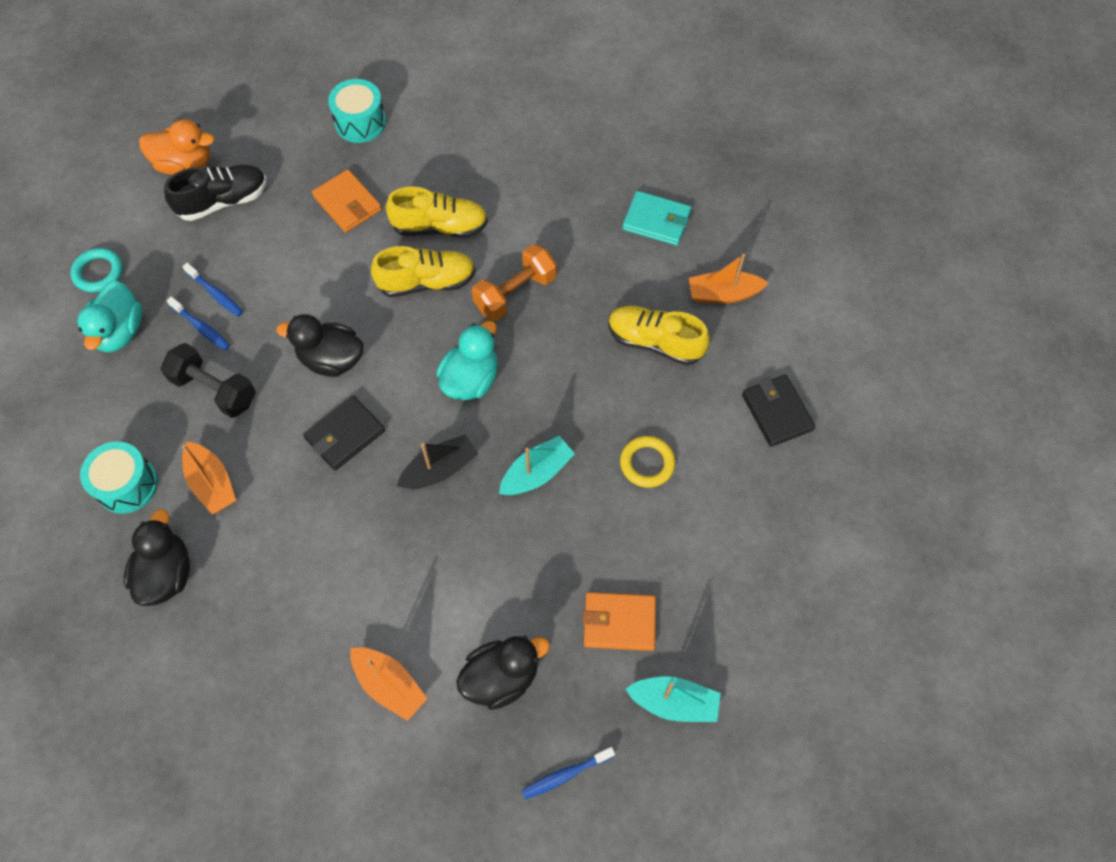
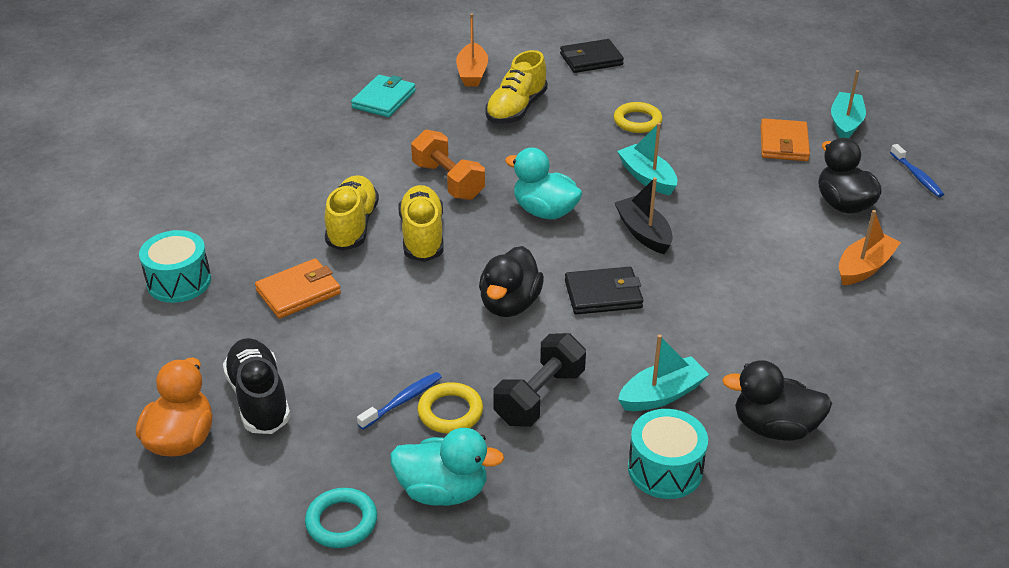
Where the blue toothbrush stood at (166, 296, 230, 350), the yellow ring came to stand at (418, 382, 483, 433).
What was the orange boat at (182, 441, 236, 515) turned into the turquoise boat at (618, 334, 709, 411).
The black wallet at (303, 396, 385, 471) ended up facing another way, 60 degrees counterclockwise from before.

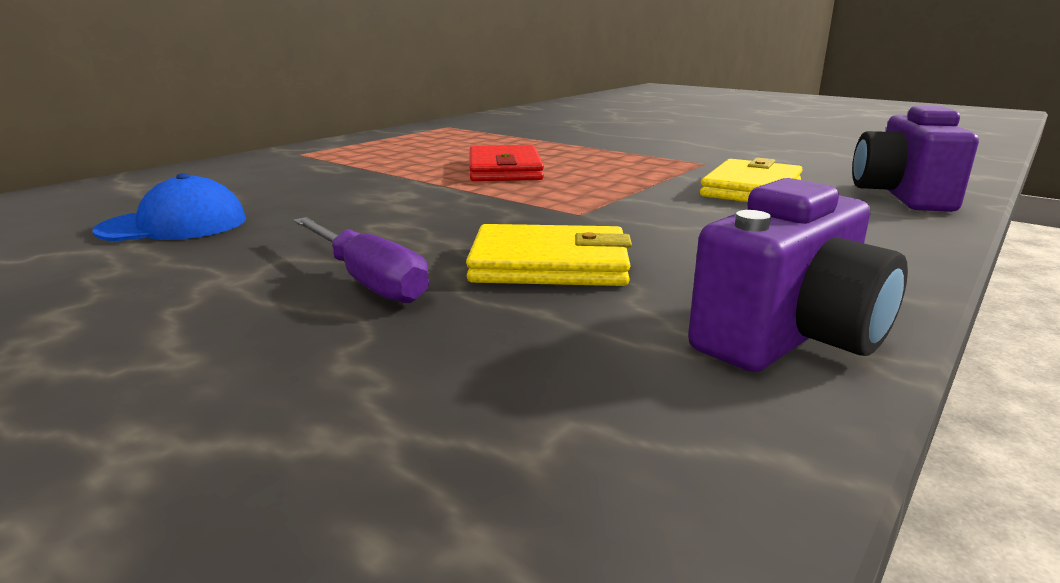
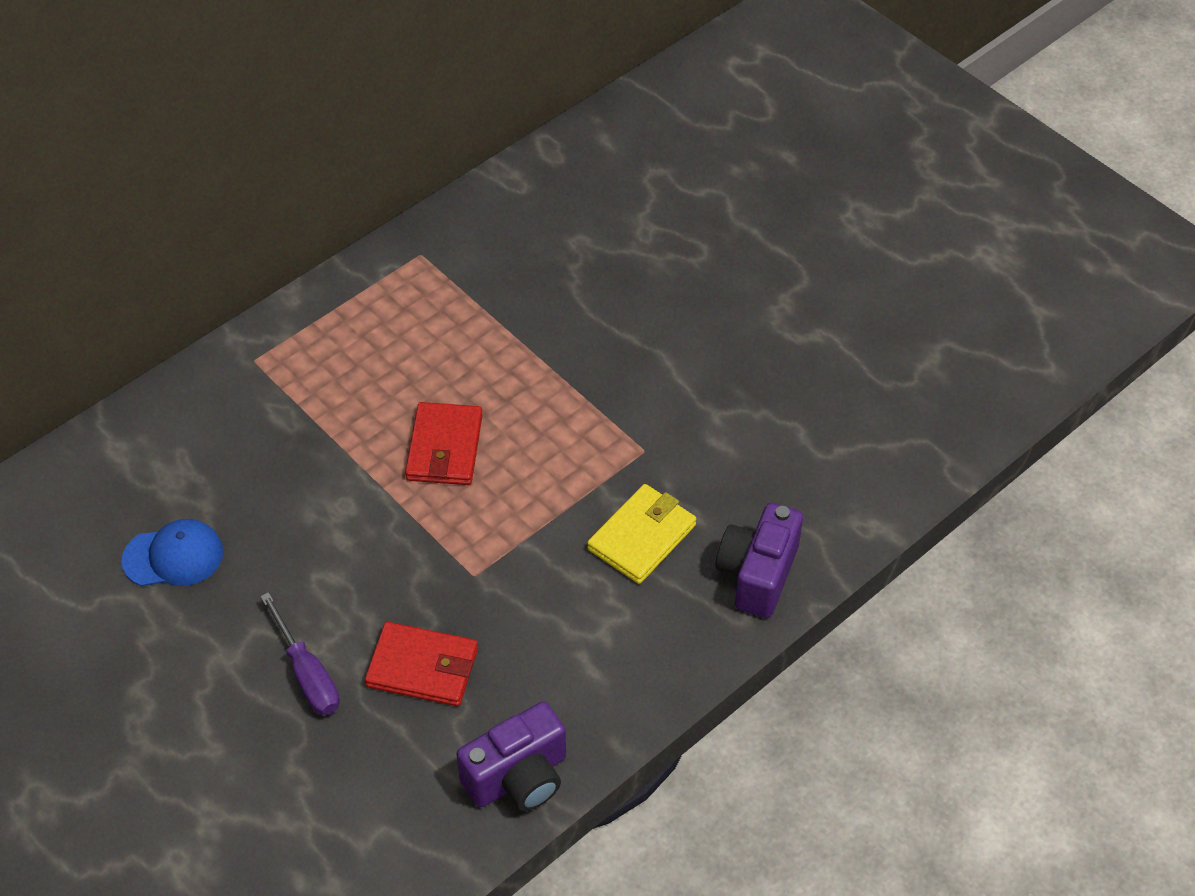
What was the yellow wallet at (466, 224, 632, 286) turned into the red wallet at (365, 622, 478, 706).

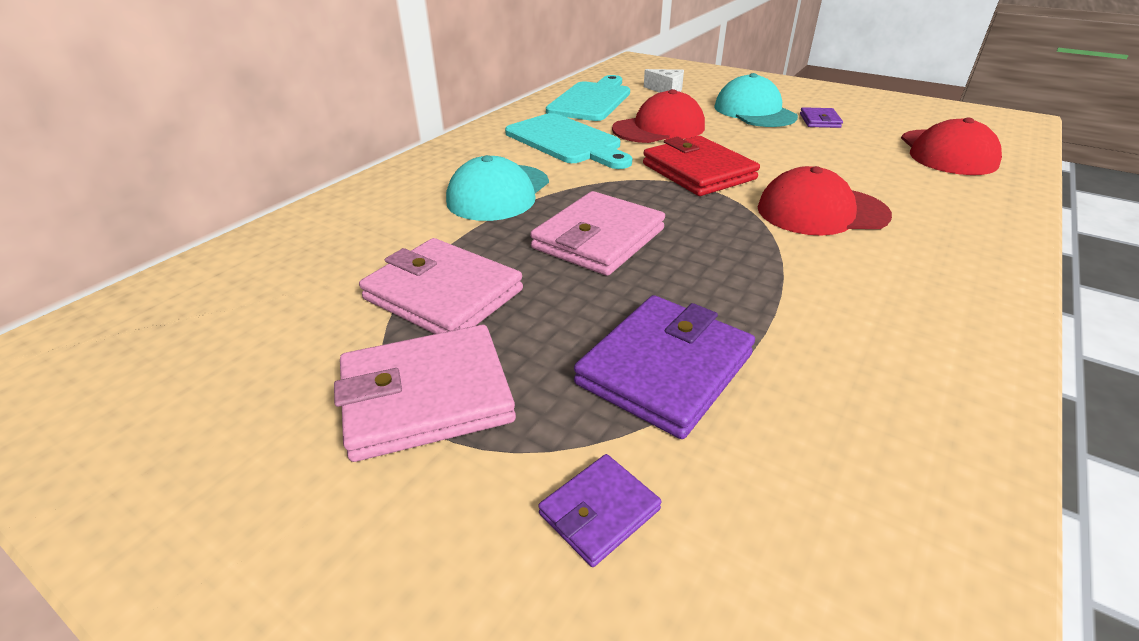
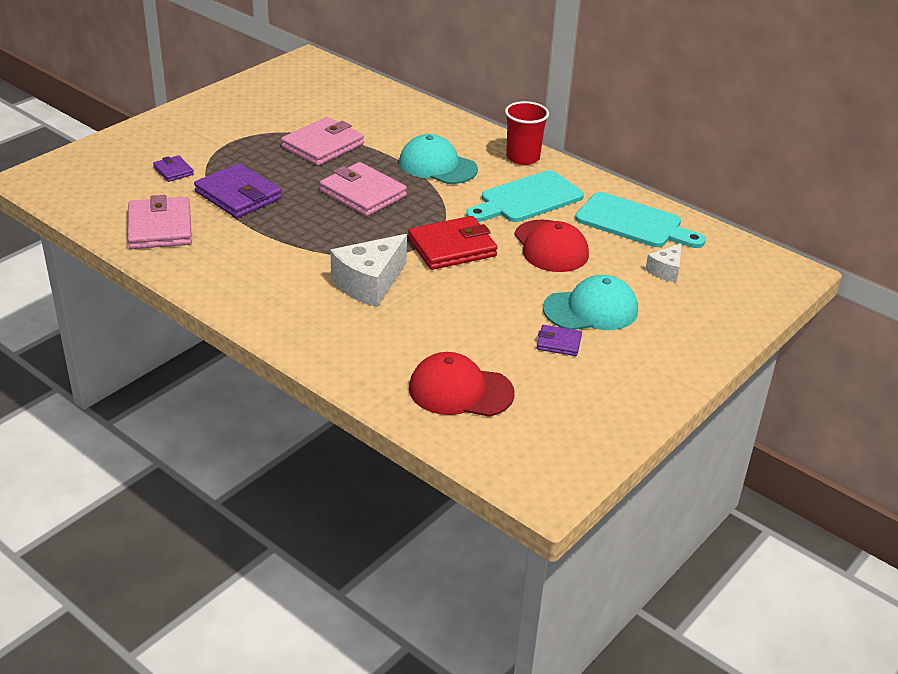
The pink wallet ended up elsewhere, having gone from (334, 325, 516, 462) to (128, 195, 192, 249).
Where the red cap stood at (758, 166, 892, 236), the white cheese came to stand at (330, 234, 407, 307).
The second view gained the red cup at (505, 101, 549, 165).

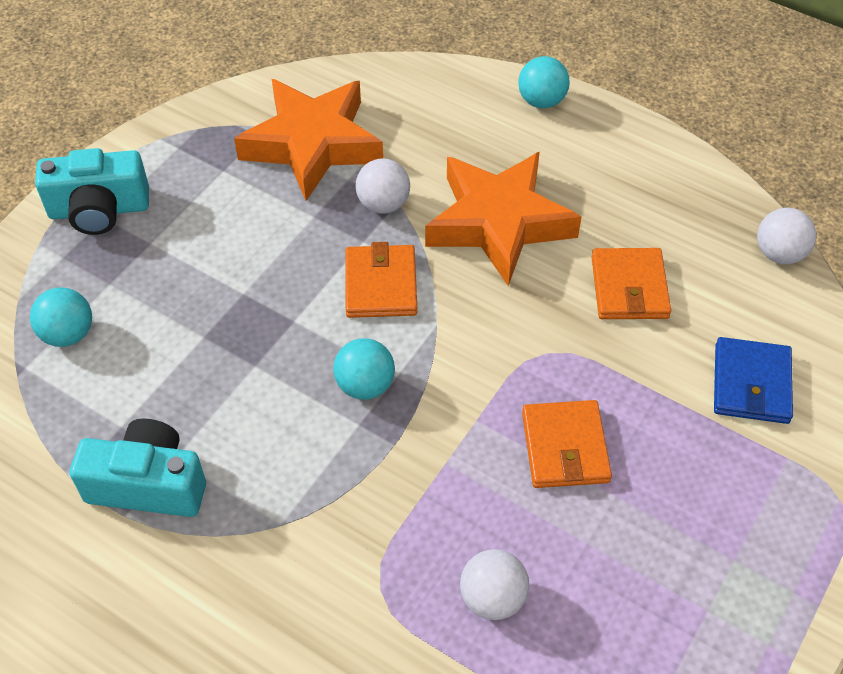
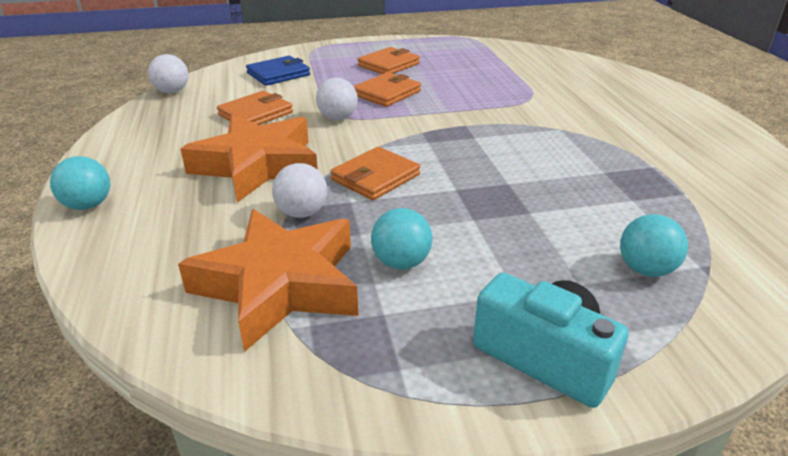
The second view lost the turquoise camera at (70, 419, 206, 517).
The turquoise ball ended up elsewhere, having gone from (333, 338, 395, 400) to (371, 208, 432, 269).
The white ball ended up elsewhere, having gone from (460, 549, 529, 620) to (316, 78, 358, 120).
The second view gained the orange wallet at (357, 47, 420, 74).

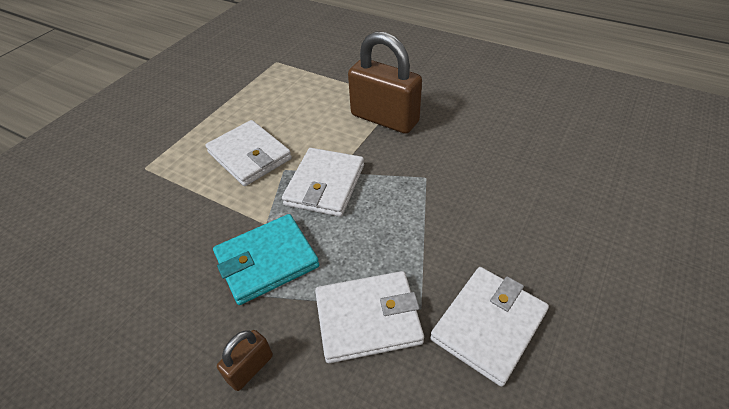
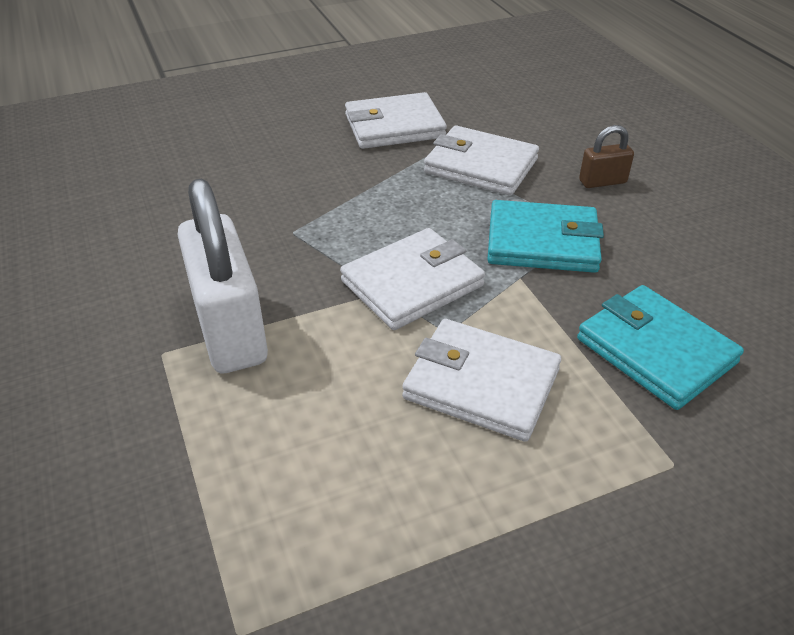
The white wallet at (205, 120, 292, 186) ended up facing another way, 60 degrees counterclockwise from before.
What was the brown padlock at (348, 32, 422, 134) turned into the white padlock at (178, 179, 268, 373).
The second view gained the turquoise wallet at (577, 285, 744, 410).

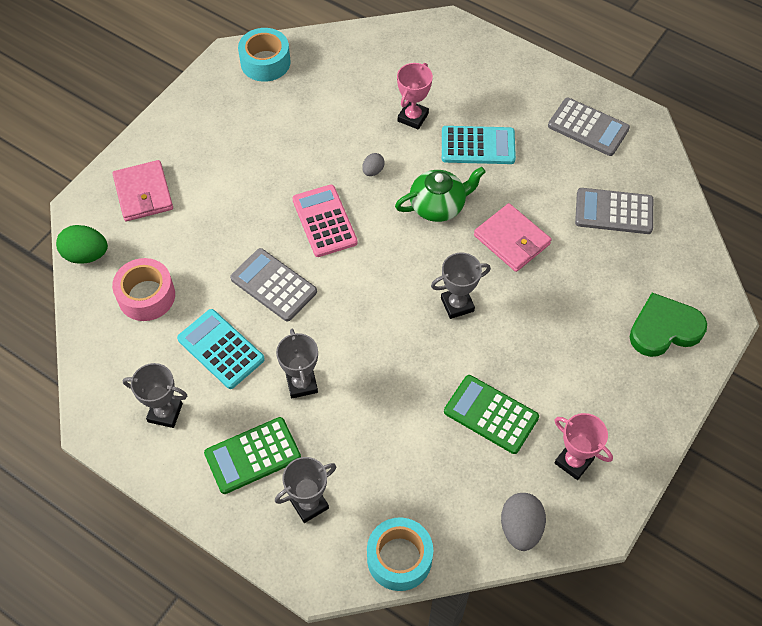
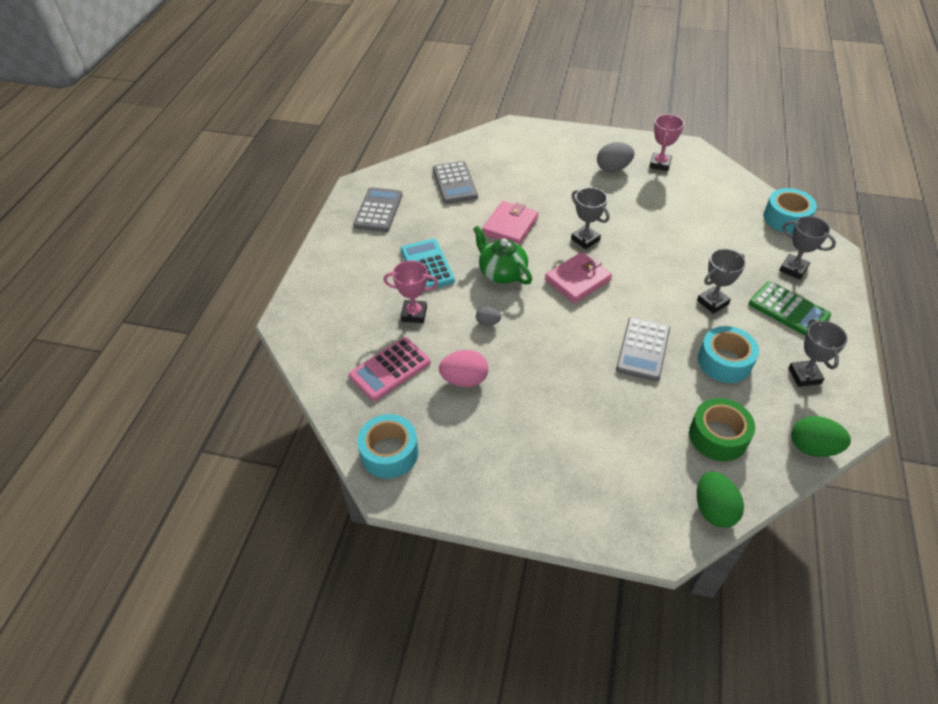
The pink wallet ended up elsewhere, having gone from (112, 160, 173, 221) to (545, 252, 612, 303).
What was the pink tape at (112, 258, 175, 321) turned into the green tape at (689, 398, 755, 461).
Where the turquoise calculator stood at (177, 309, 265, 389), the turquoise tape came to stand at (698, 326, 759, 383).
The pink calculator ended up elsewhere, having gone from (292, 185, 358, 257) to (348, 337, 431, 401).
The second view lost the green calculator at (444, 375, 539, 454).
The grey egg ended up elsewhere, having gone from (501, 493, 546, 551) to (597, 142, 635, 172).
The second view lost the green heart at (630, 293, 707, 357).
The second view gained the pink egg at (439, 350, 488, 387).
The second view gained the green egg at (791, 416, 851, 457).

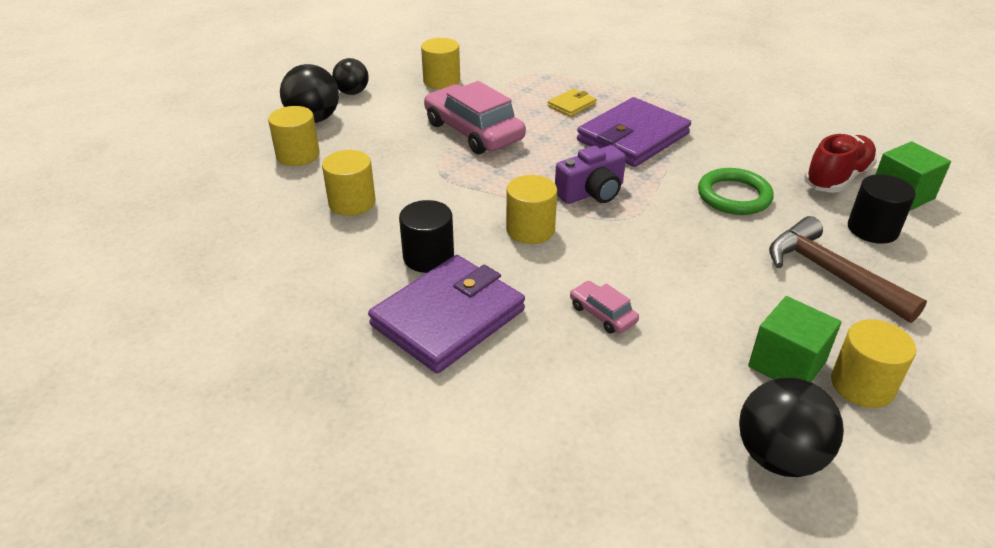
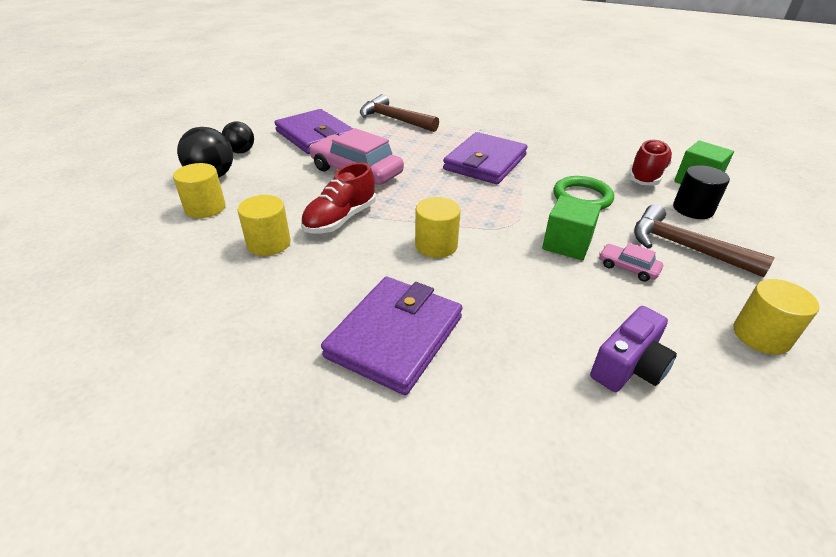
The second view lost the black cylinder at (399, 200, 454, 273).
Where the yellow cylinder stood at (421, 38, 460, 89), the purple wallet came to stand at (274, 109, 354, 154).
The second view lost the yellow wallet at (548, 88, 597, 117).
The purple camera ended up elsewhere, having gone from (555, 145, 626, 204) to (590, 306, 677, 392).
The pink car ended up elsewhere, having gone from (570, 281, 639, 334) to (599, 243, 663, 282).
The second view lost the black ball at (739, 377, 844, 477).
The green cube ended up elsewhere, having gone from (748, 296, 841, 382) to (542, 195, 601, 260).
The second view gained the red shoe at (301, 163, 376, 234).
The second view gained the brown hammer at (360, 94, 439, 132).

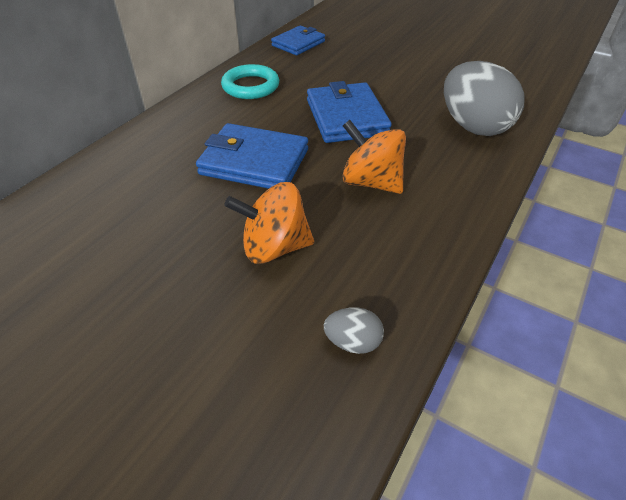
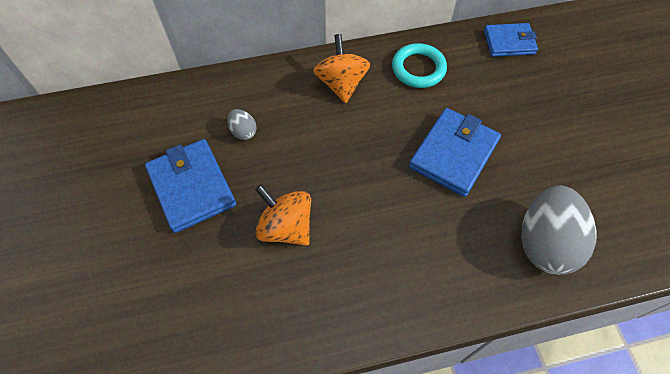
The blue wallet ended up elsewhere, having gone from (196, 123, 308, 189) to (145, 139, 236, 233).
The grey egg ended up elsewhere, having gone from (324, 307, 384, 354) to (227, 109, 257, 140).
The orange spinning top ended up elsewhere, having gone from (342, 120, 406, 194) to (313, 34, 370, 103).

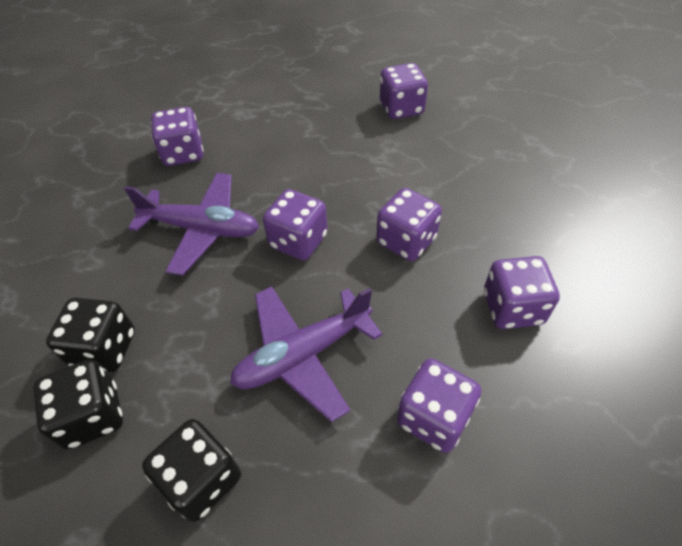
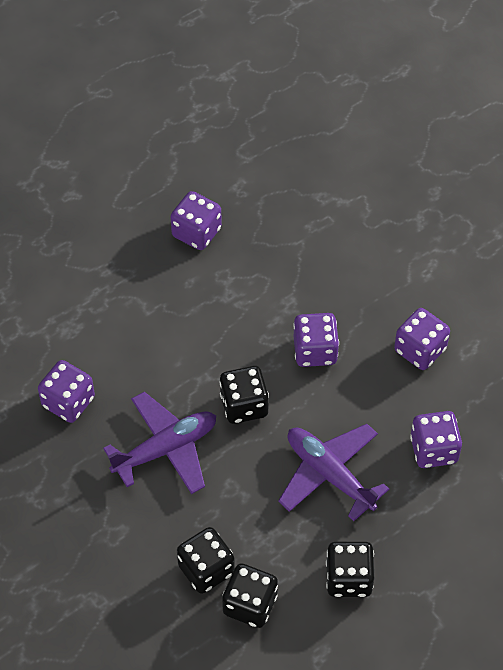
The purple plane at (230, 286, 383, 422) ended up facing another way, 120 degrees clockwise from before.
What was the purple dice at (263, 189, 328, 261) turned into the black dice at (219, 366, 269, 424).

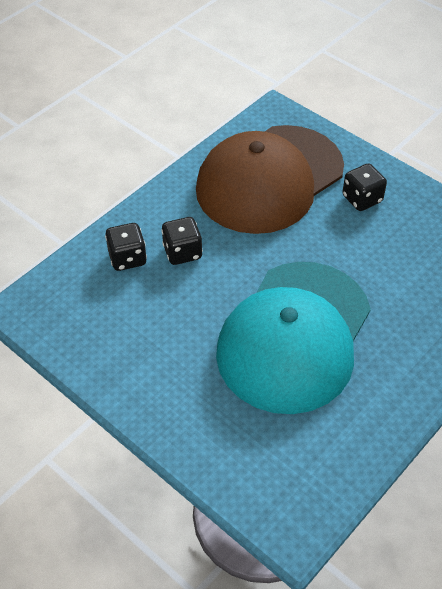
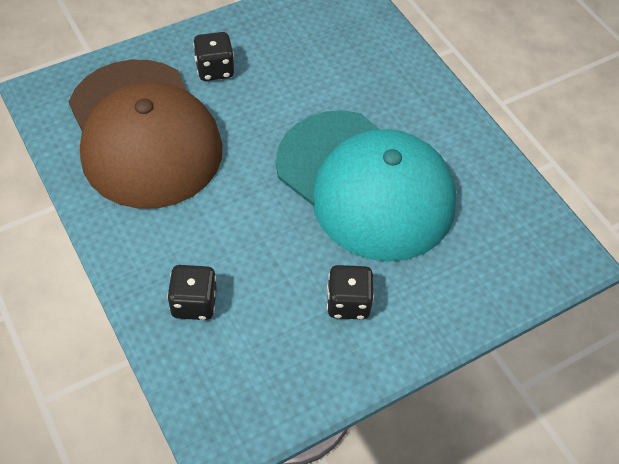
The black dice ended up elsewhere, having gone from (161, 217, 203, 265) to (327, 265, 374, 320).

